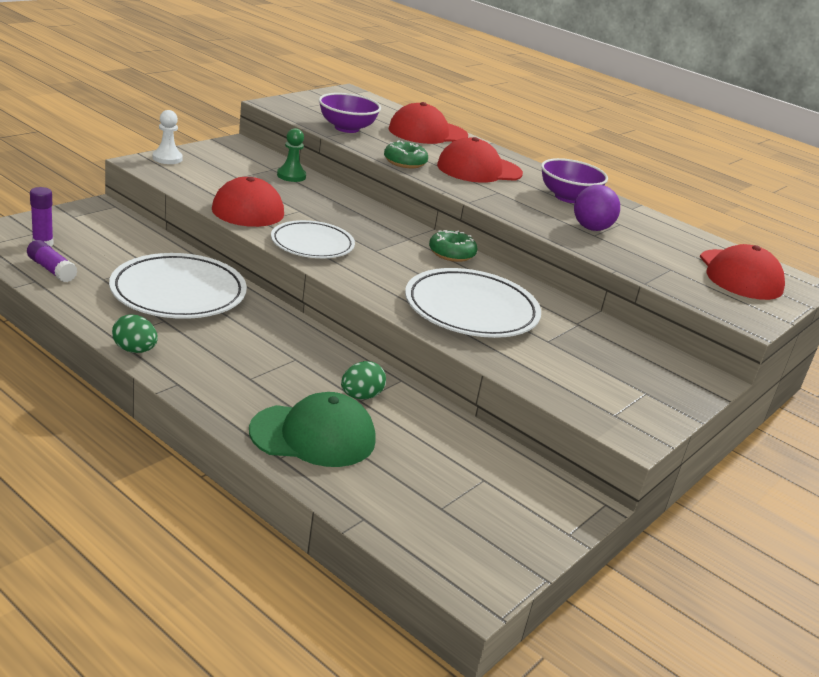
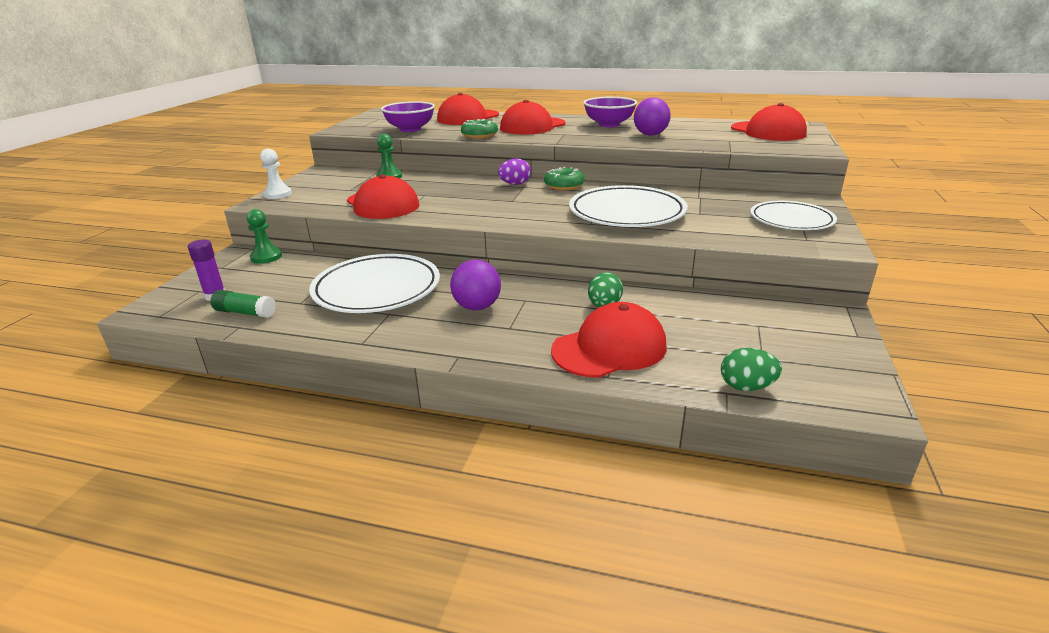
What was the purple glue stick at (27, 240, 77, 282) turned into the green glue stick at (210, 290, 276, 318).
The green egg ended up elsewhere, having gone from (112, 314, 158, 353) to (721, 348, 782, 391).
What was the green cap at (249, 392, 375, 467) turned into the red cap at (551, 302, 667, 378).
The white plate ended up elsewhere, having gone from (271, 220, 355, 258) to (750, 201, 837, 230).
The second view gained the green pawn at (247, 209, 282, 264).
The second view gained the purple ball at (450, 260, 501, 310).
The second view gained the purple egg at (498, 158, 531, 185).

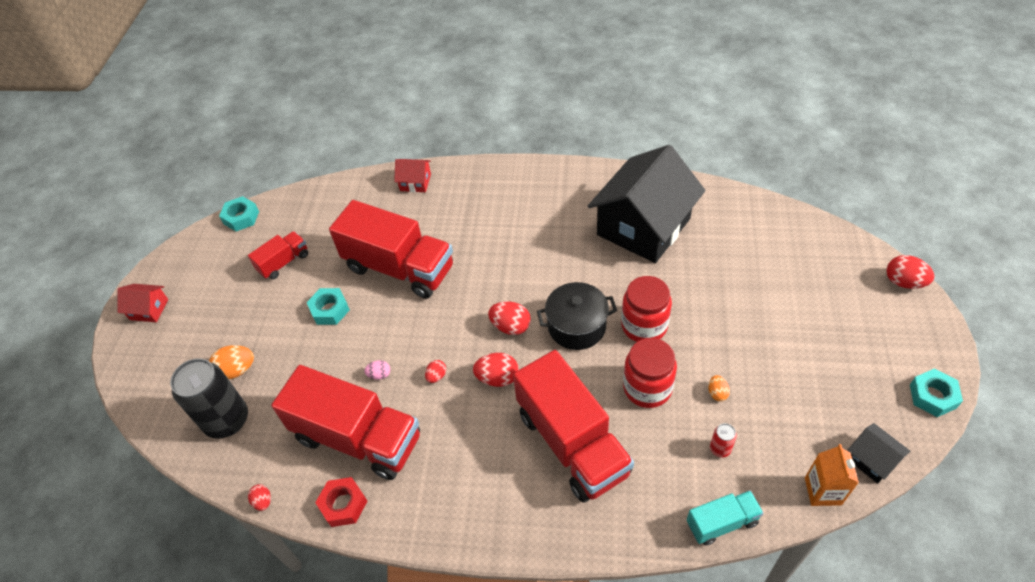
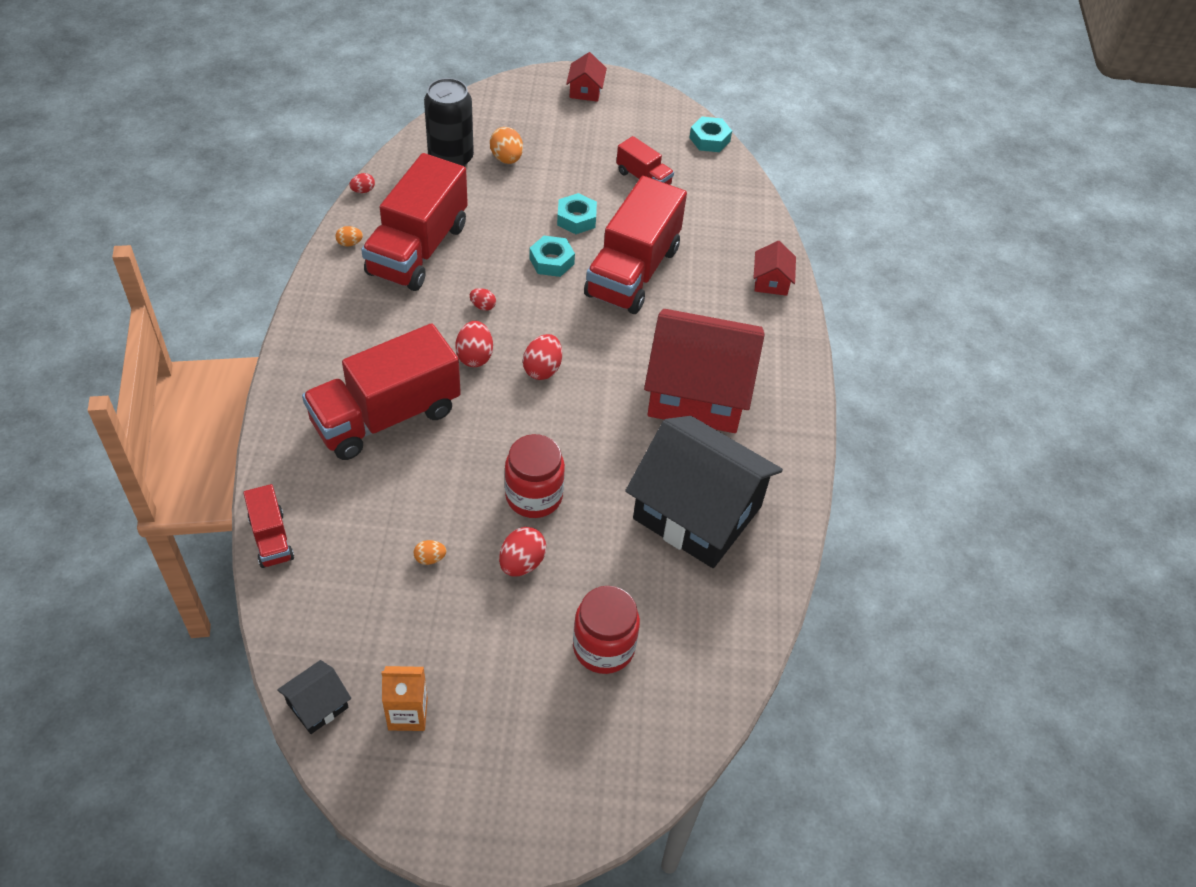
Where the red nut stood at (315, 477, 367, 527), the orange egg came to stand at (336, 226, 363, 247).
The second view lost the pink egg at (364, 360, 390, 380).
The second view lost the black pot at (537, 282, 617, 350).
The red jar ended up elsewhere, having gone from (623, 338, 677, 408) to (573, 586, 640, 674).
What was the turquoise truck at (687, 491, 764, 545) turned into the red truck at (243, 484, 294, 568).
The second view lost the red can at (710, 423, 737, 458).
The orange carton ended up elsewhere, having gone from (805, 444, 859, 506) to (382, 666, 428, 731).
The red egg ended up elsewhere, having gone from (886, 255, 935, 289) to (499, 527, 546, 576).
The turquoise nut ended up elsewhere, having gone from (910, 369, 963, 417) to (529, 236, 575, 277).
The second view gained the red house at (644, 309, 765, 433).

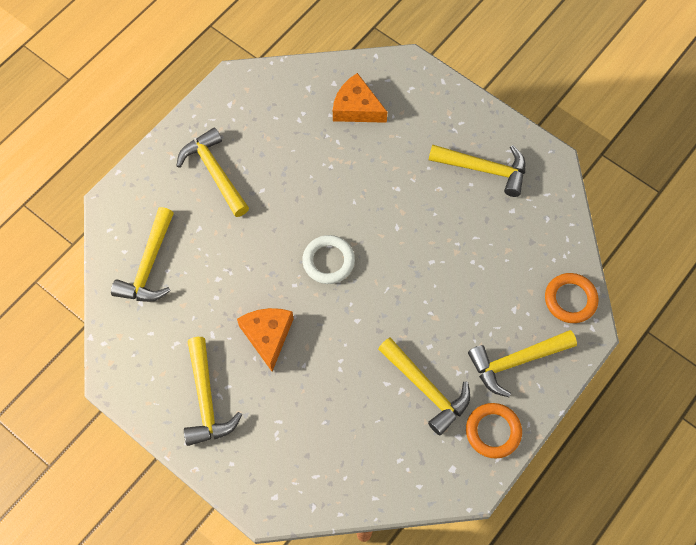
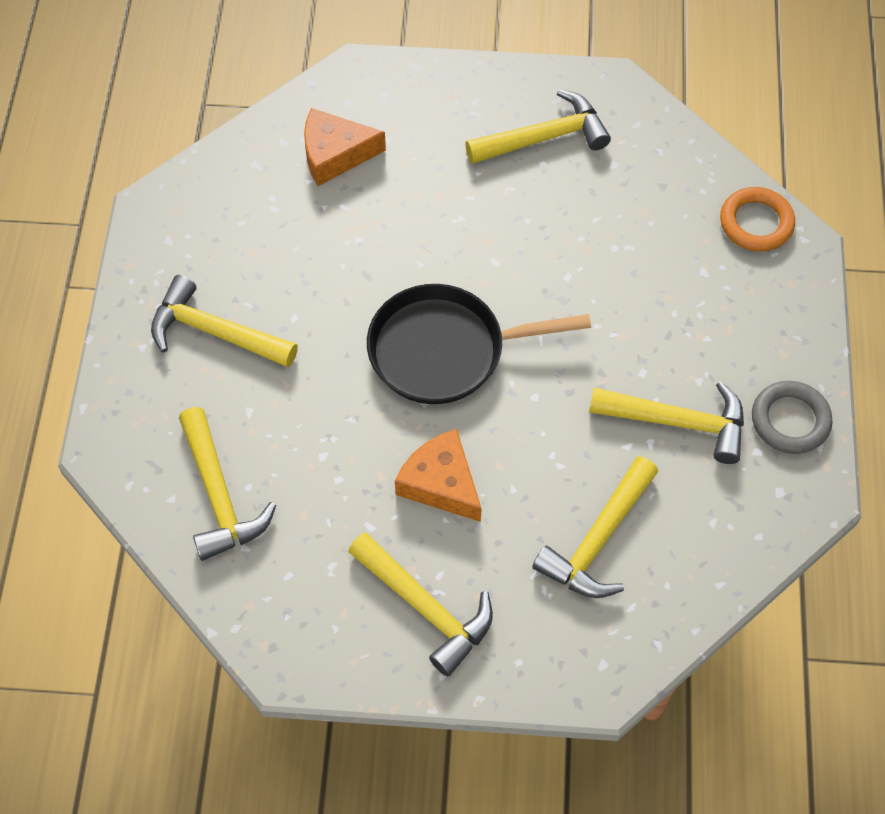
Where the white ring stood at (302, 235, 355, 284), the black pan came to stand at (367, 284, 591, 404).
What was the orange ring at (466, 403, 522, 458) turned into the grey ring at (752, 381, 833, 454).
The yellow hammer ended up elsewhere, having gone from (468, 330, 577, 397) to (532, 456, 658, 598).

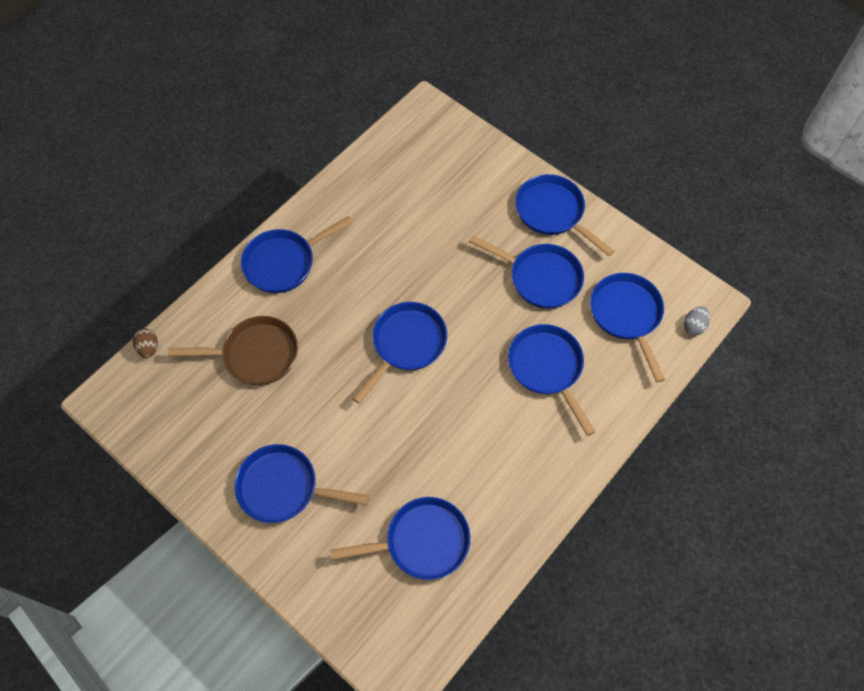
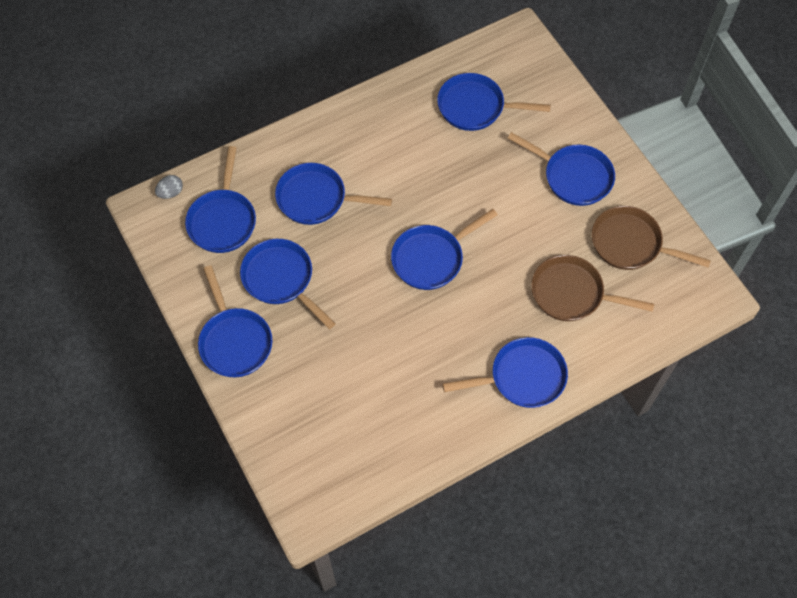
The second view lost the brown egg at (133, 328, 158, 358).
The blue pan at (508, 324, 595, 436) ended up facing another way, 105 degrees clockwise from before.
The second view gained the brown pan at (592, 206, 711, 270).

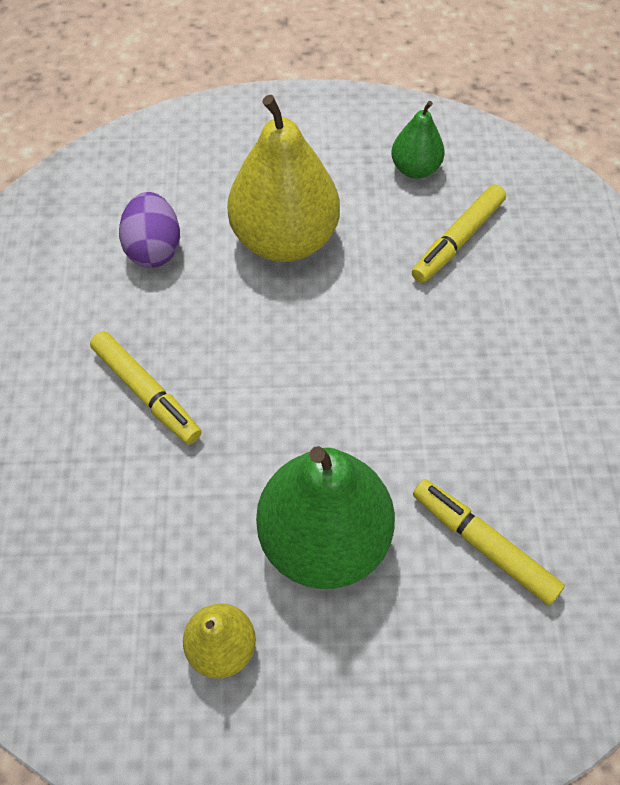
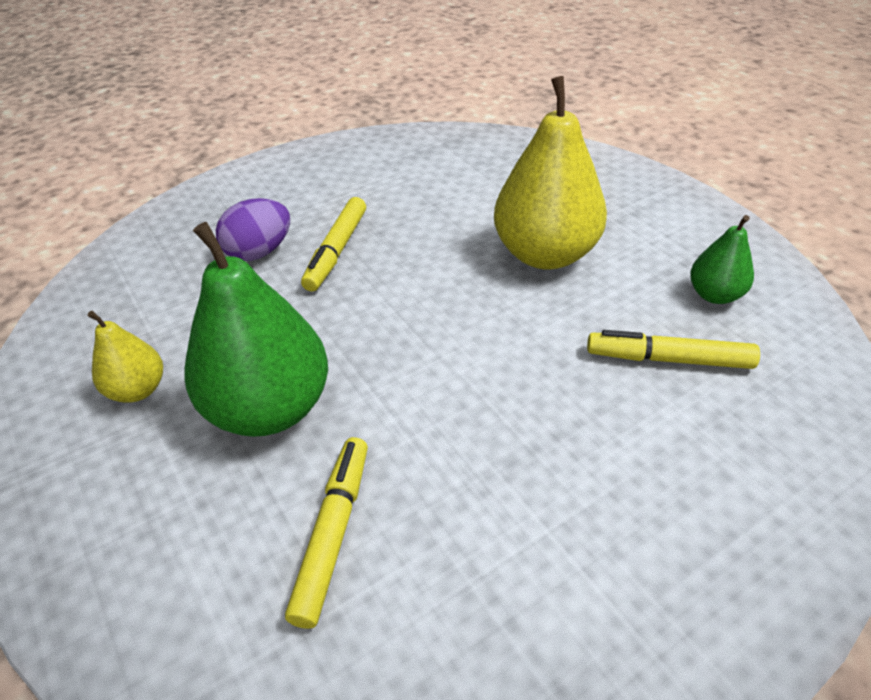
The purple egg ended up elsewhere, having gone from (119, 192, 180, 268) to (216, 198, 290, 261).

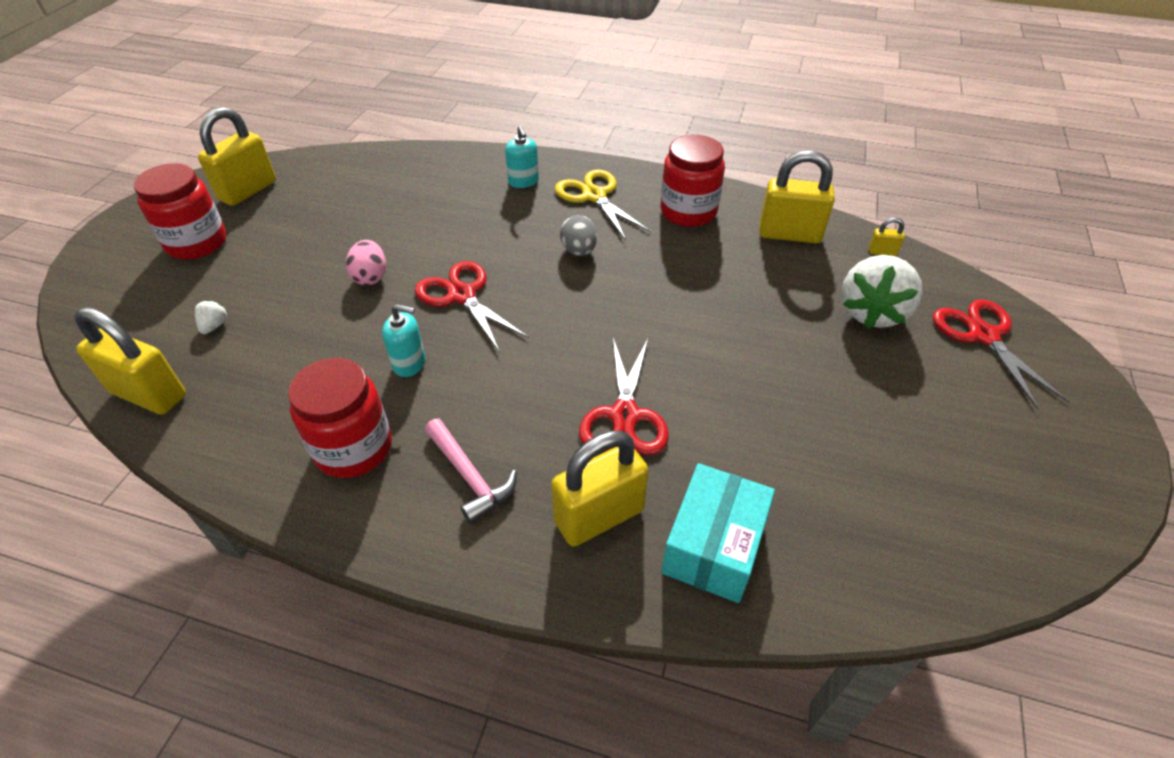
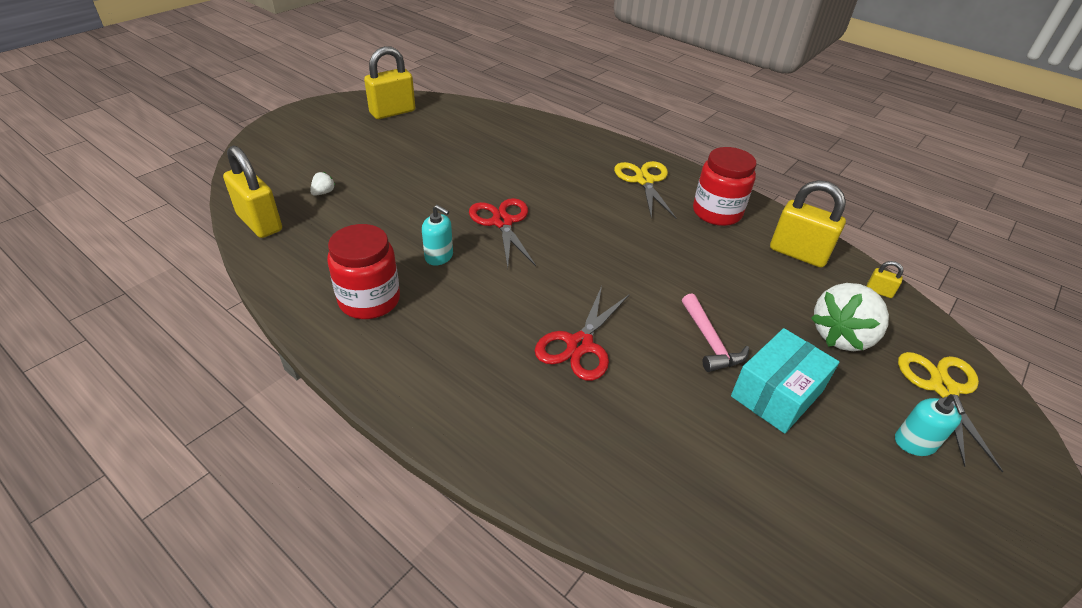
The second view lost the red jar at (134, 163, 227, 260).
The second view lost the pink egg at (346, 240, 386, 286).
The pink hammer ended up elsewhere, having gone from (425, 419, 517, 524) to (682, 294, 749, 372).
The turquoise soap dispenser ended up elsewhere, having gone from (505, 126, 539, 188) to (895, 394, 965, 456).
The second view lost the yellow padlock at (551, 431, 649, 547).
The second view lost the grey egg at (560, 215, 597, 256).
The turquoise box ended up elsewhere, having gone from (661, 463, 775, 603) to (731, 328, 839, 434).
What was the red scissors at (933, 299, 1070, 410) turned into the yellow scissors at (898, 352, 1003, 472).

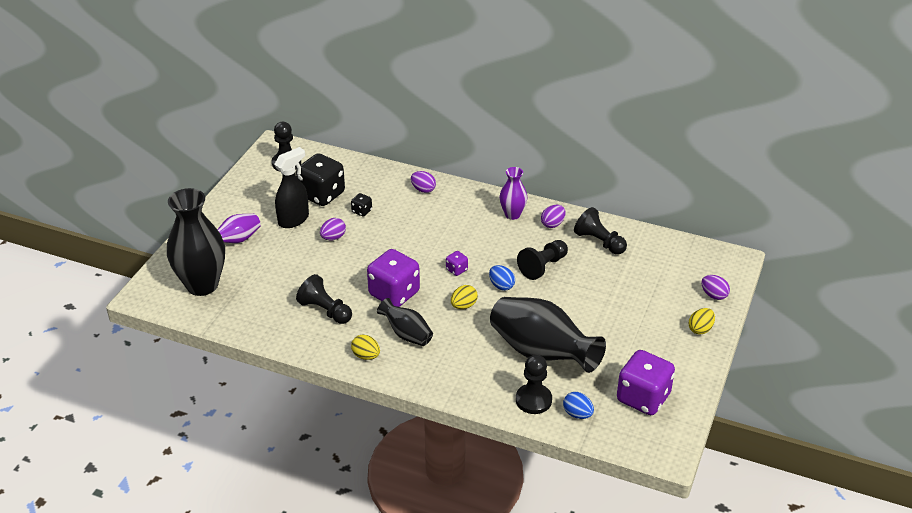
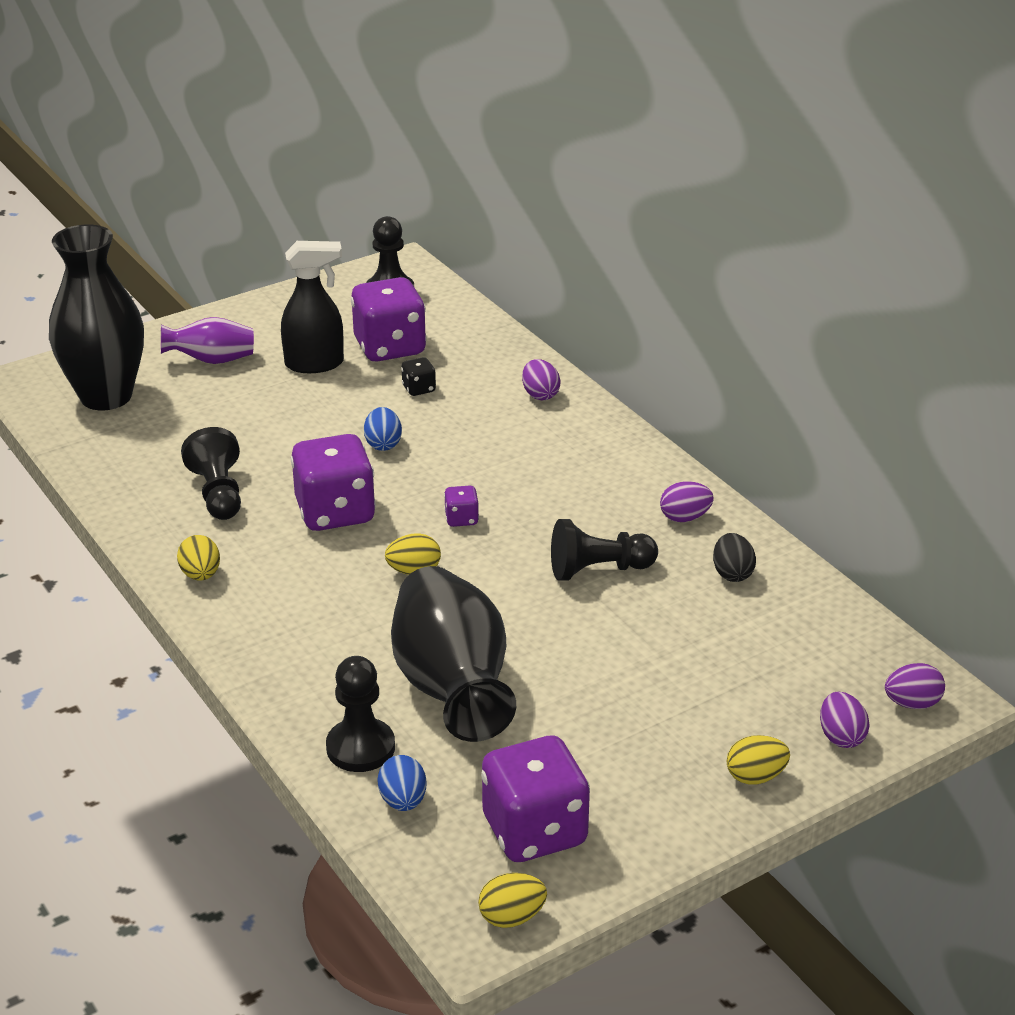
What was the black dice at (296, 153, 345, 206) turned into the purple dice at (351, 277, 427, 362).
The purple egg ended up elsewhere, having gone from (320, 218, 346, 240) to (885, 663, 945, 709).
The second view lost the black vase at (377, 298, 433, 346).
The blue egg ended up elsewhere, having gone from (489, 265, 515, 291) to (364, 407, 402, 451).
The second view lost the purple vase at (500, 167, 527, 220).
Where the black pawn stood at (574, 207, 627, 254), the black egg came to stand at (713, 533, 756, 582).
The second view gained the yellow egg at (478, 873, 547, 928).

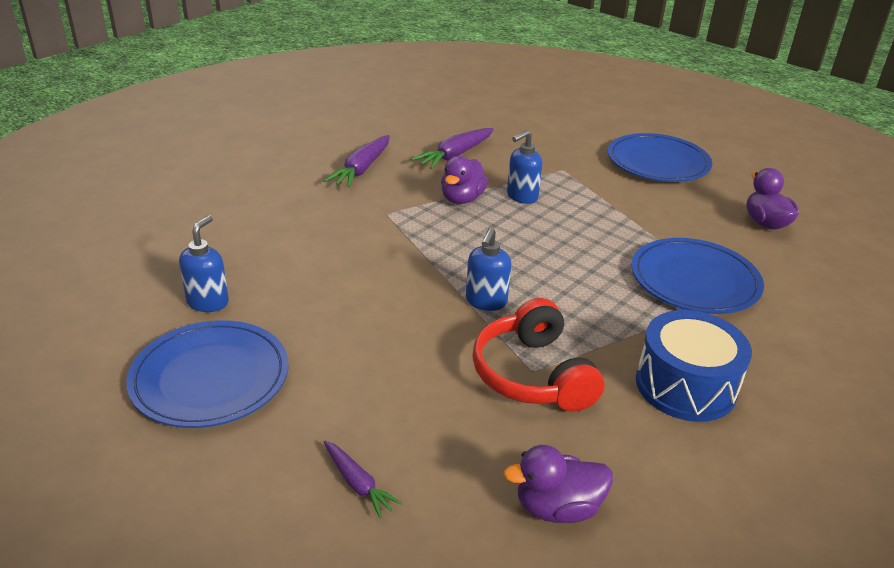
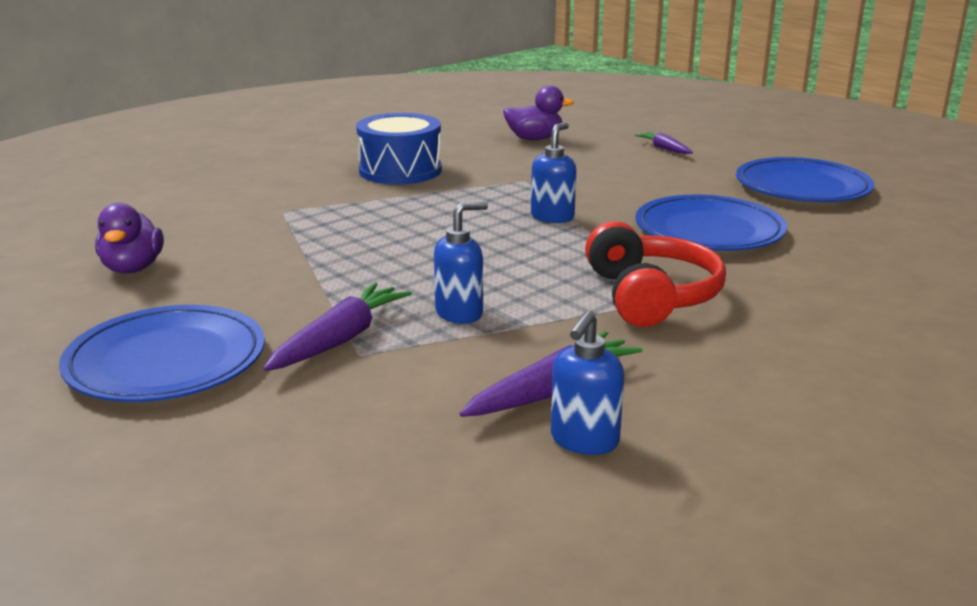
The blue soap dispenser ended up elsewhere, having gone from (179, 215, 229, 312) to (551, 310, 624, 455).
The purple carrot ended up elsewhere, having gone from (324, 135, 390, 188) to (263, 283, 412, 371).
The second view lost the purple duck at (441, 156, 488, 204).
The red headphones ended up elsewhere, having gone from (472, 298, 604, 412) to (585, 221, 726, 327).
The blue plate ended up elsewhere, having gone from (632, 238, 764, 314) to (635, 195, 787, 251).

